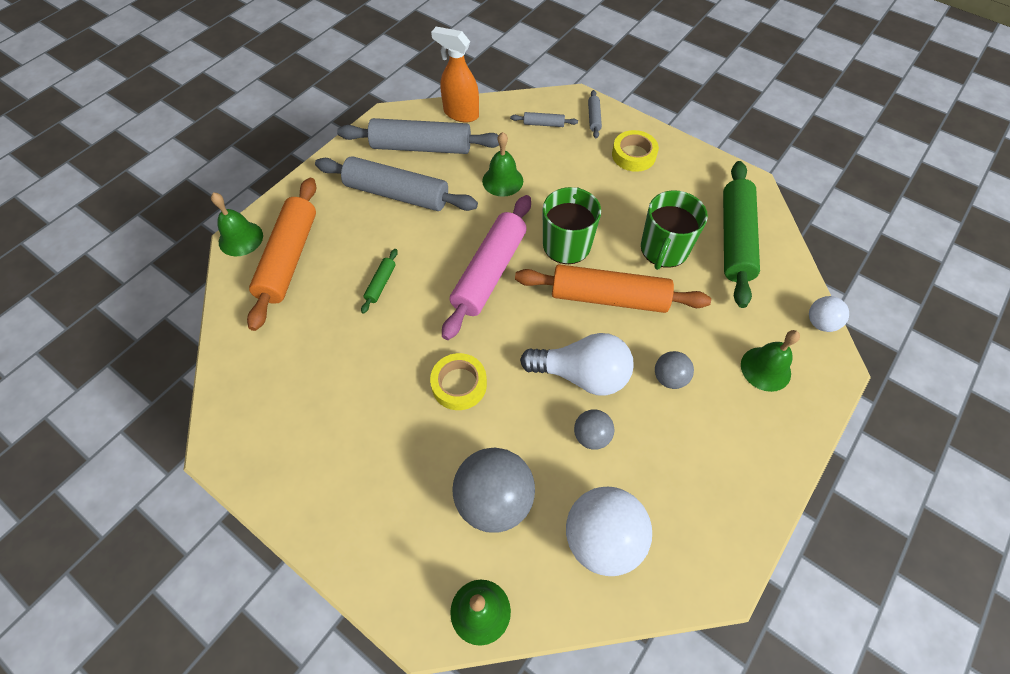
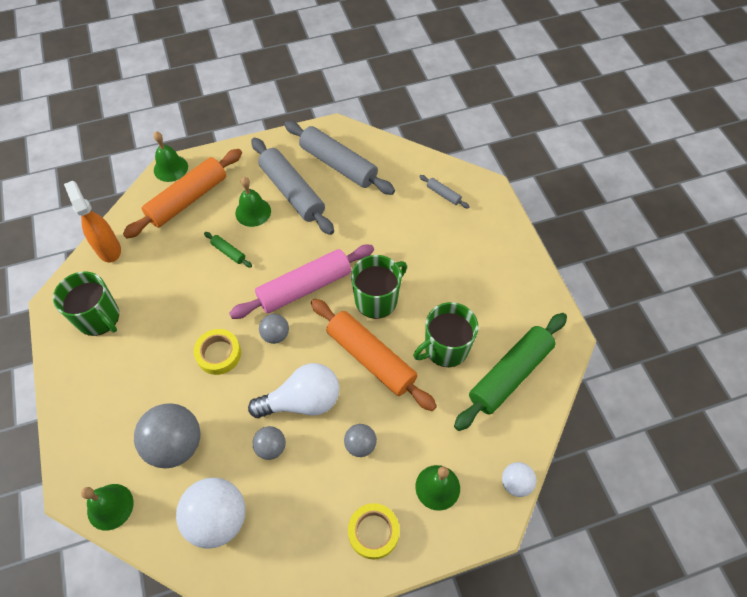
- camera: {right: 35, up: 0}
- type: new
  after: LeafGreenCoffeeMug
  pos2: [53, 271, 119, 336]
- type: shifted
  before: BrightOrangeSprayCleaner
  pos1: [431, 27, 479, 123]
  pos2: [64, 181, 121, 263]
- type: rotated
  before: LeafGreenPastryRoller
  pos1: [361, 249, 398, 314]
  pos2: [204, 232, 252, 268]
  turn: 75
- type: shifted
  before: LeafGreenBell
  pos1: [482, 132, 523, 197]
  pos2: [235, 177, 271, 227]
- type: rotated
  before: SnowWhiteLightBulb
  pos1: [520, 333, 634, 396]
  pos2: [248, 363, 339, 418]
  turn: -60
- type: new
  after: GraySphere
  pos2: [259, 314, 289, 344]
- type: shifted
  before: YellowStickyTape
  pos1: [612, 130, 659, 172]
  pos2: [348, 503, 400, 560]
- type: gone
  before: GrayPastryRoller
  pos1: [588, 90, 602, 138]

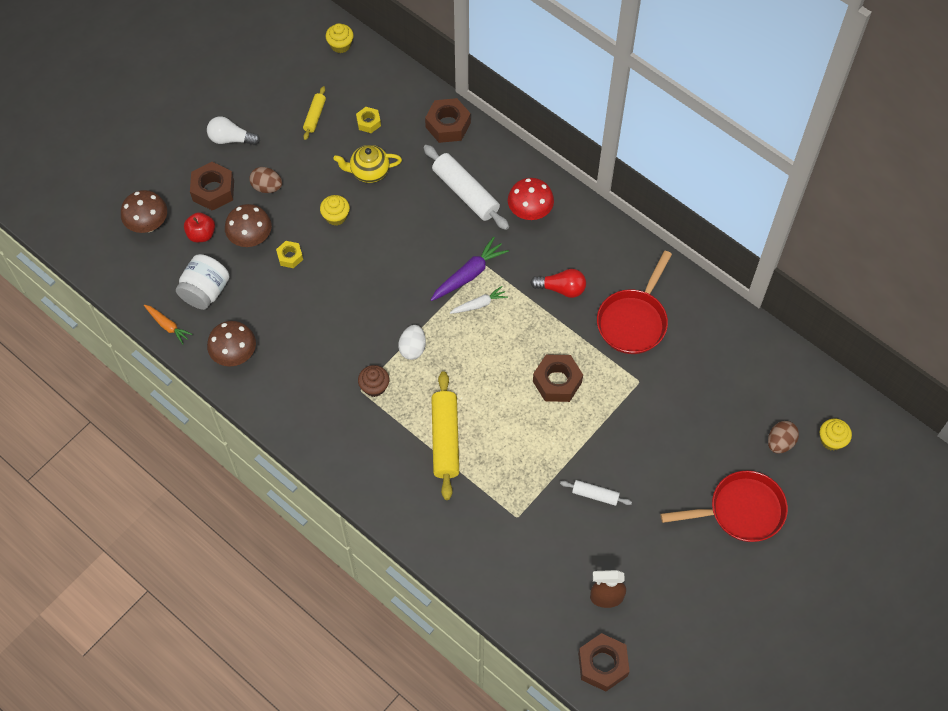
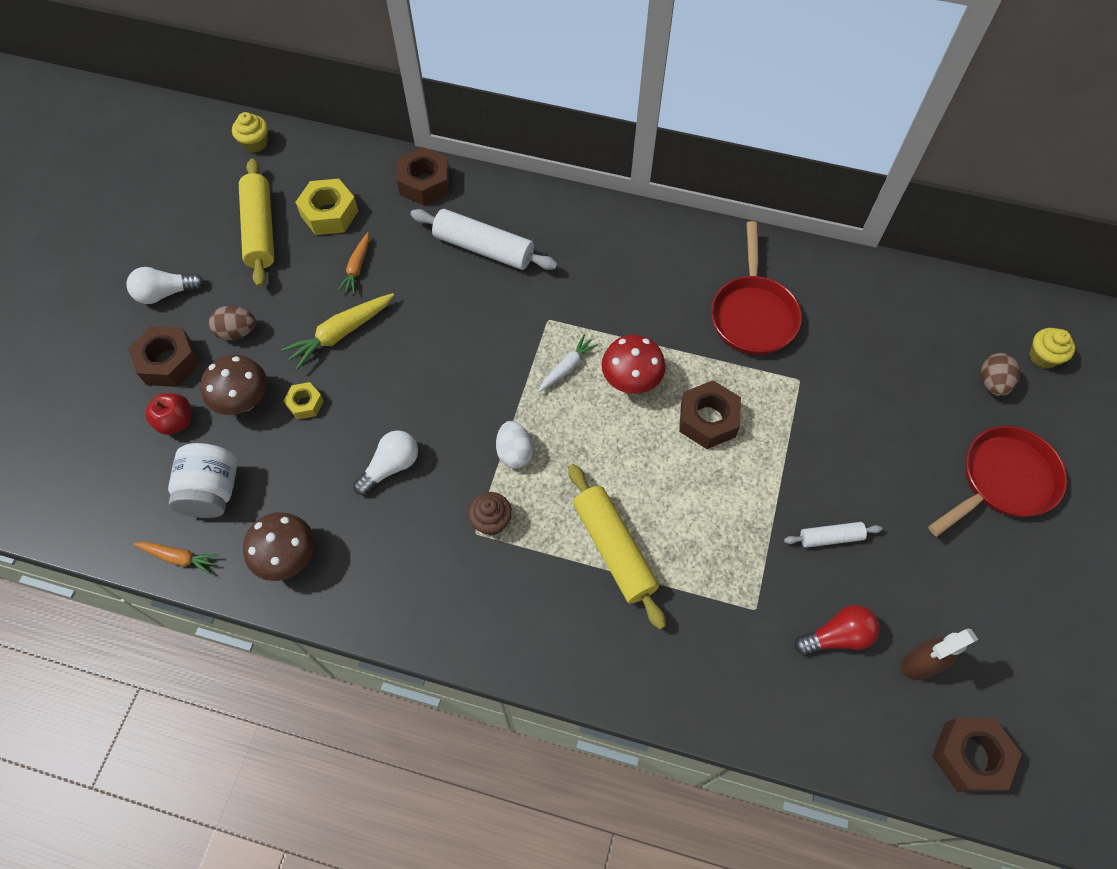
- camera: {right: -25, up: 0}
- type: scaled
  before: YellowPastryRoller
  pos1: [303, 86, 326, 140]
  pos2: [239, 159, 274, 287]
  scale: 1.89
- type: swapped
  before: YellowFairyCake
  after: YellowRootVegetable
  pos1: [320, 195, 350, 226]
  pos2: [281, 293, 394, 370]
- type: scaled
  before: YellowNut
  pos1: [356, 107, 381, 133]
  pos2: [295, 178, 358, 235]
  scale: 1.75
- type: swapped
  before: YellowTeaPot
  after: BrightOrangeRootVegetable
  pos1: [333, 145, 402, 183]
  pos2: [337, 232, 369, 294]
- type: new
  after: SnowWhiteLightBulb
  pos2: [353, 430, 418, 495]
- type: shifted
  before: ScarletMushroom
  pos1: [508, 178, 554, 220]
  pos2: [601, 335, 666, 394]
- type: shifted
  before: ScarletLightBulb
  pos1: [530, 269, 586, 298]
  pos2: [794, 605, 880, 655]
- type: gone
  before: BrownMushroom
  pos1: [121, 190, 167, 233]
- type: gone
  before: RoyalPurpleRootVegetable
  pos1: [431, 237, 509, 301]

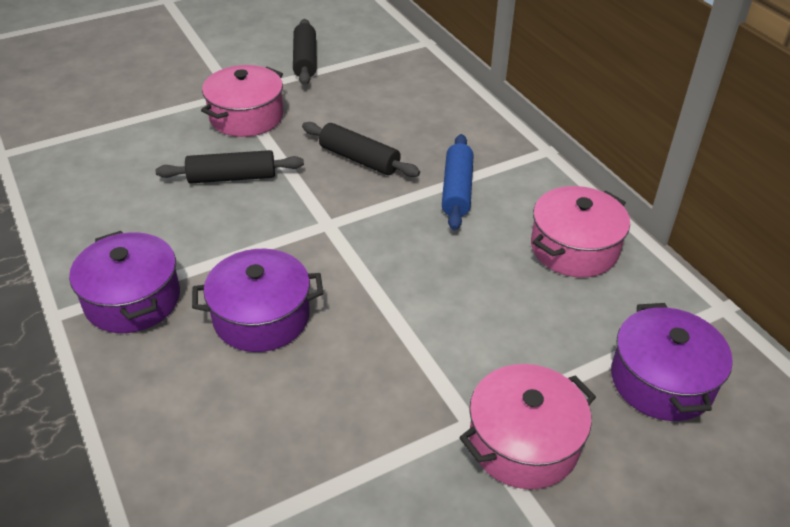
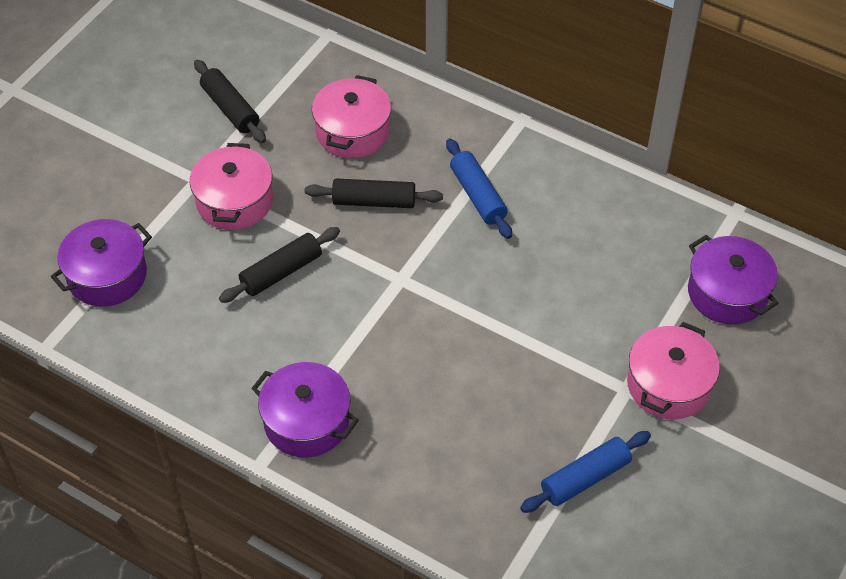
- camera: {right: -30, up: 10}
- type: shifted
  before: RoyalPurpleStockpot
  pos1: [192, 249, 323, 352]
  pos2: [51, 219, 152, 307]
- type: shifted
  before: PinkStockpot
  pos1: [531, 186, 630, 277]
  pos2: [312, 75, 391, 158]
- type: new
  after: CobaltPastryRoller
  pos2: [520, 431, 651, 513]

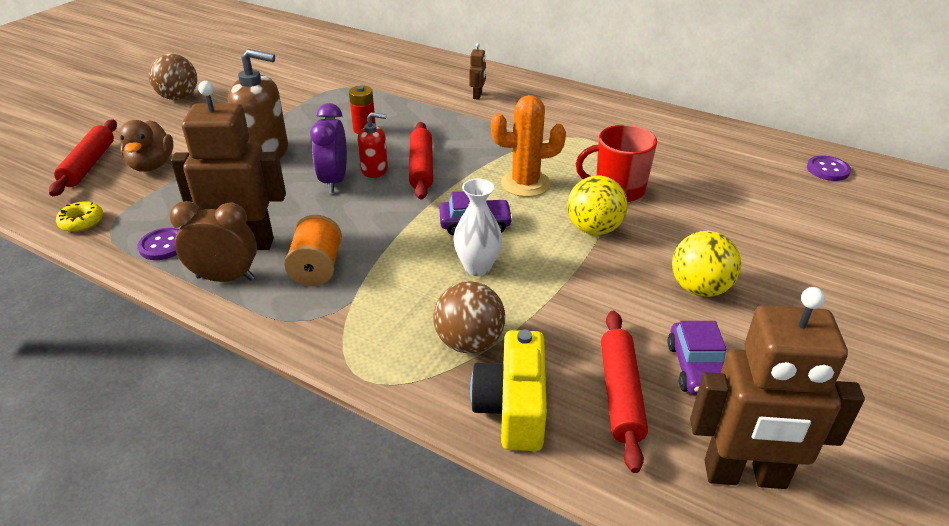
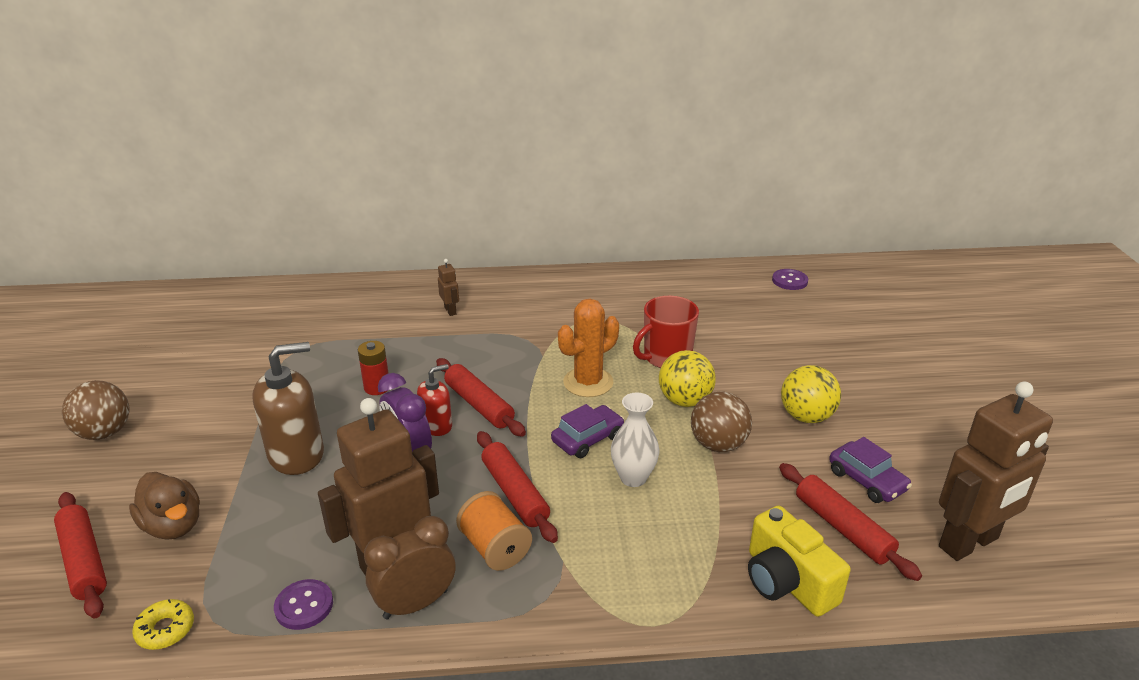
- camera: {right: -35, up: -5}
- type: new
  after: ScarletPastryRoller
  pos2: [477, 431, 558, 543]
- type: shifted
  before: BrownSphere
  pos1: [433, 281, 505, 353]
  pos2: [691, 392, 752, 452]

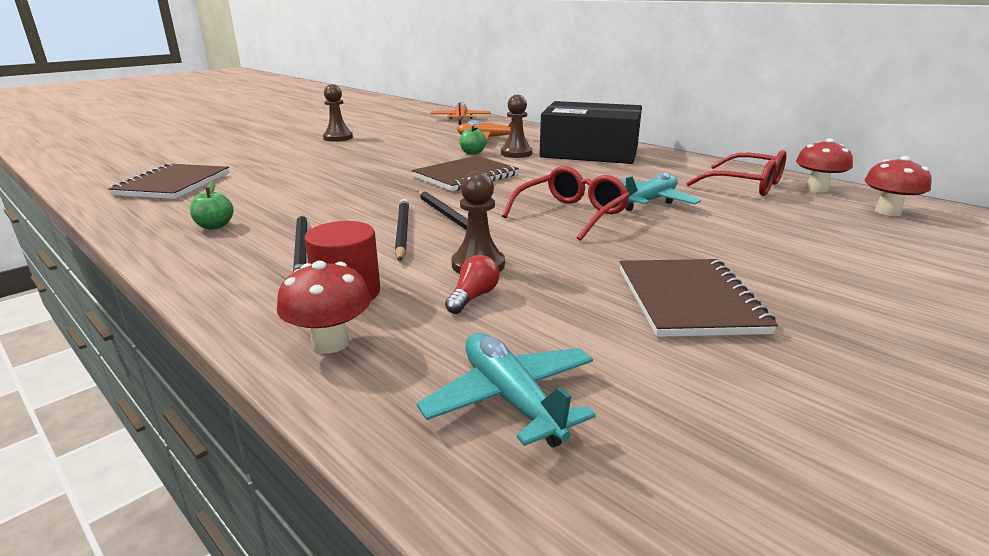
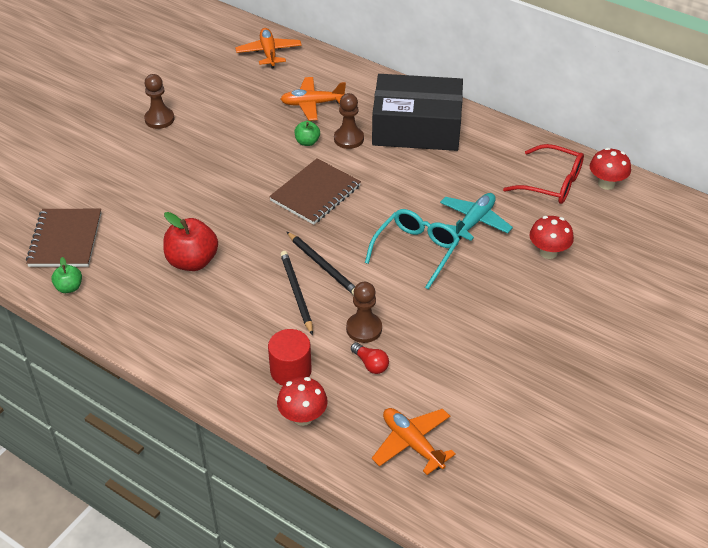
- camera: {right: -10, up: 20}
- type: shifted
  before: LeafGreenToyApple
  pos1: [190, 182, 233, 229]
  pos2: [51, 257, 82, 293]
- type: new
  after: ScarletToyApple
  pos2: [163, 212, 218, 271]
- type: rotated
  before: ScarletLightBulb
  pos1: [445, 255, 499, 314]
  pos2: [351, 342, 389, 374]
  turn: 120
- type: repainted
  before: ScarletSpectacles
  after: TealSpectacles
  pos1: [502, 166, 630, 241]
  pos2: [365, 209, 460, 289]
- type: repainted
  before: TealPlane
  after: BrightOrangePlane
  pos1: [416, 333, 596, 448]
  pos2: [372, 408, 456, 475]
- type: shifted
  before: ScarletMushroom
  pos1: [864, 156, 932, 216]
  pos2: [530, 216, 574, 259]
- type: gone
  before: BlackWoodenPencil
  pos1: [293, 214, 307, 273]
- type: gone
  before: BrownNotepad
  pos1: [620, 259, 778, 337]

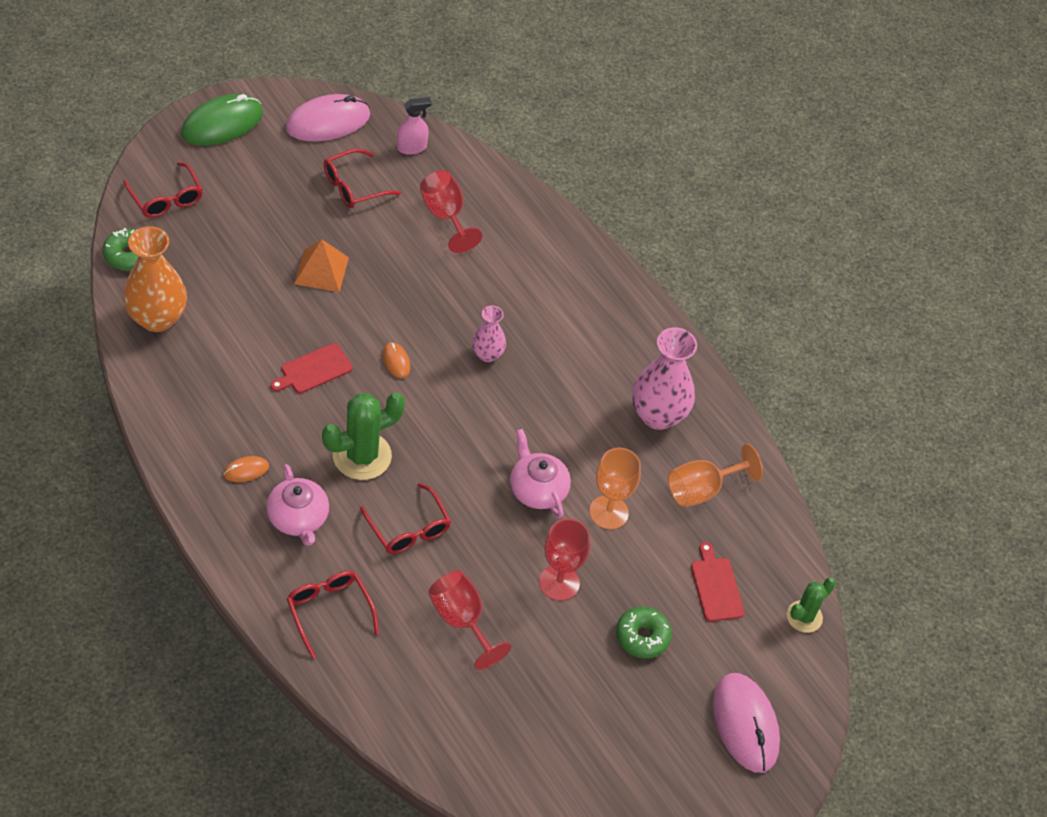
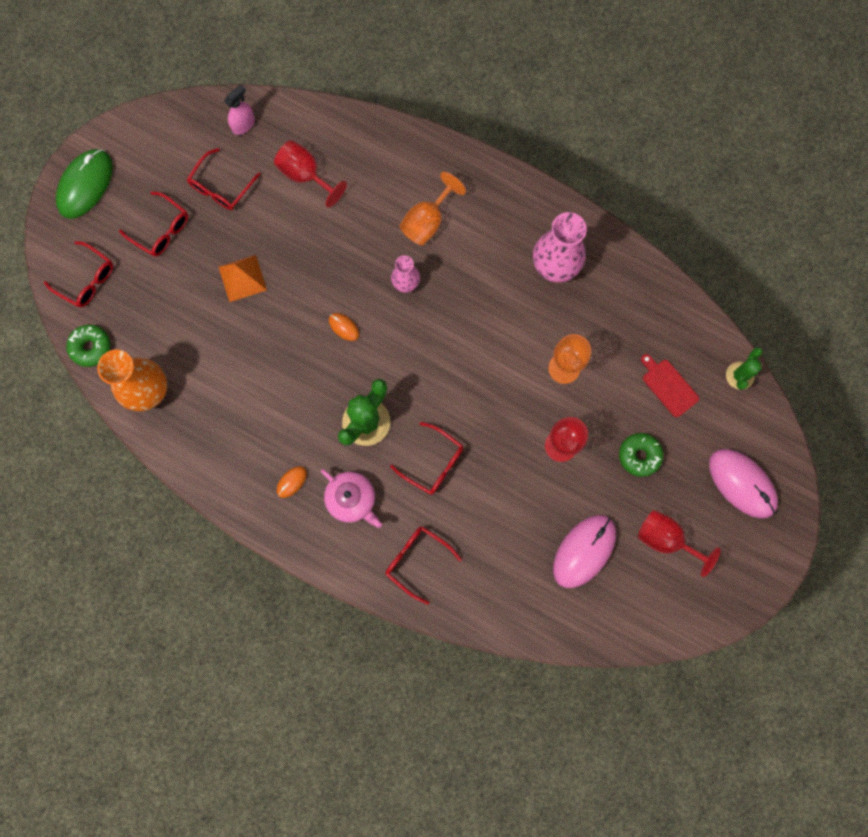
- camera: {right: -20, up: 25}
- type: new
  after: ScarletSpectacles
  pos2: [119, 192, 188, 257]
- type: shifted
  before: BrightOrangeWineGlass
  pos1: [668, 444, 763, 507]
  pos2: [400, 172, 466, 245]
- type: shifted
  before: PinkMouse
  pos1: [285, 94, 370, 142]
  pos2: [553, 515, 616, 588]
- type: shifted
  before: ScarletWineGlass
  pos1: [428, 571, 511, 670]
  pos2: [637, 510, 721, 577]
- type: gone
  before: ScarletCuttingBoard
  pos1: [270, 343, 353, 393]
- type: gone
  before: PinkTeaPot
  pos1: [510, 429, 571, 518]

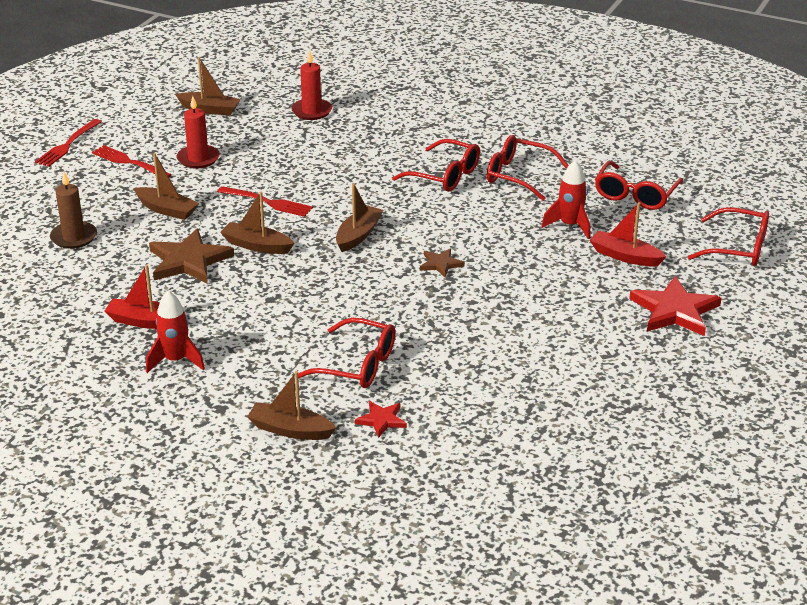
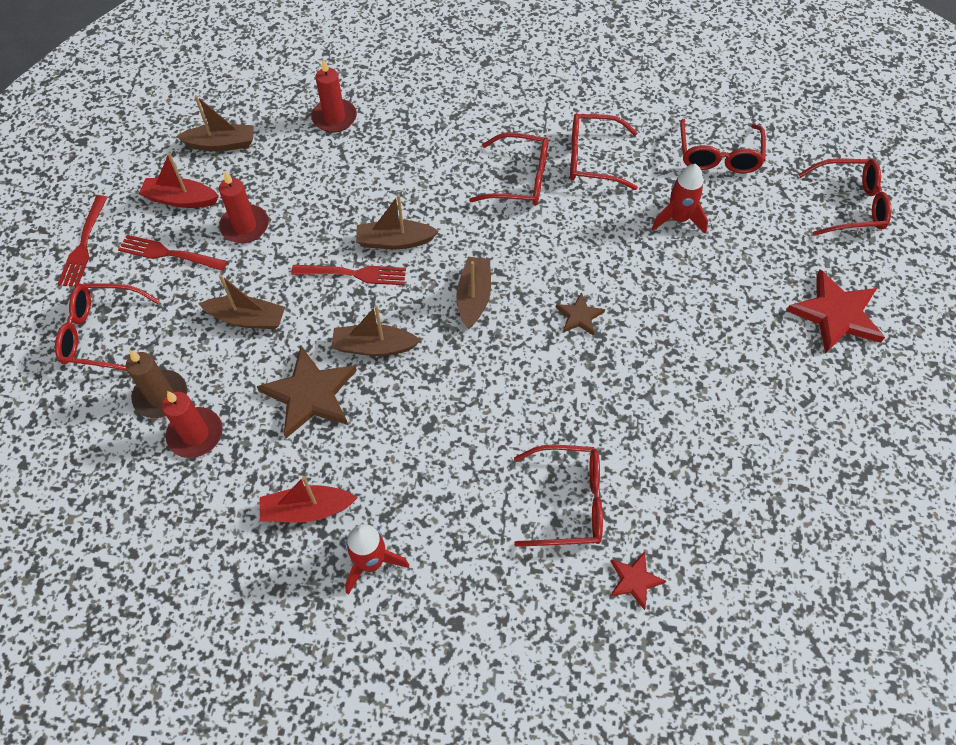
- camera: {right: -20, up: 25}
- type: new
  after: ScarletSpectacles
  pos2: [55, 283, 160, 371]
- type: shifted
  before: ScarletToyBoat
  pos1: [590, 202, 667, 266]
  pos2: [139, 153, 219, 208]
- type: new
  after: ScarletPillarCandle
  pos2: [162, 391, 223, 458]
- type: shifted
  before: BrownToyBoat
  pos1: [247, 371, 337, 440]
  pos2: [356, 195, 439, 249]

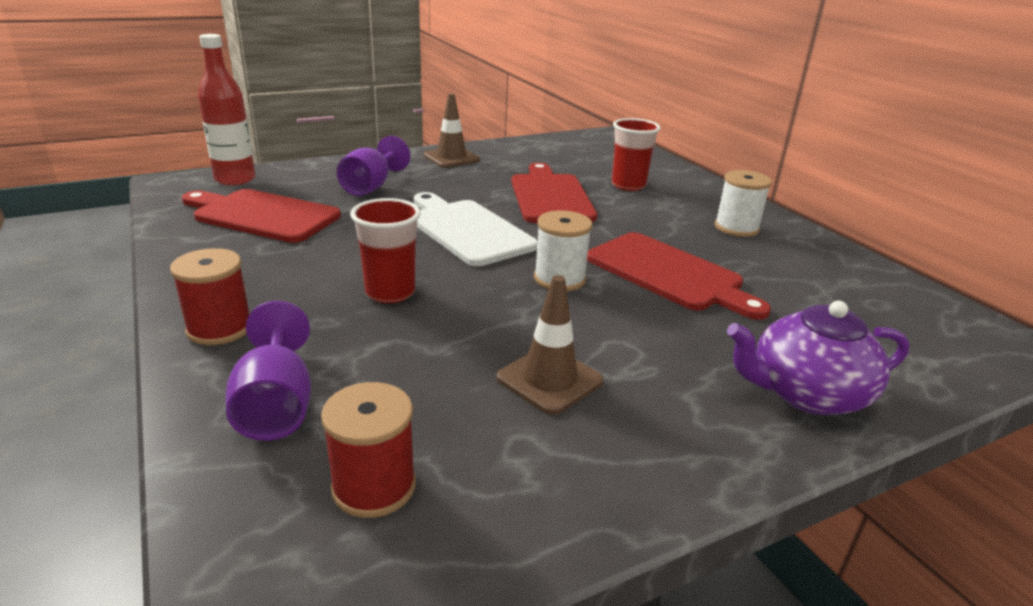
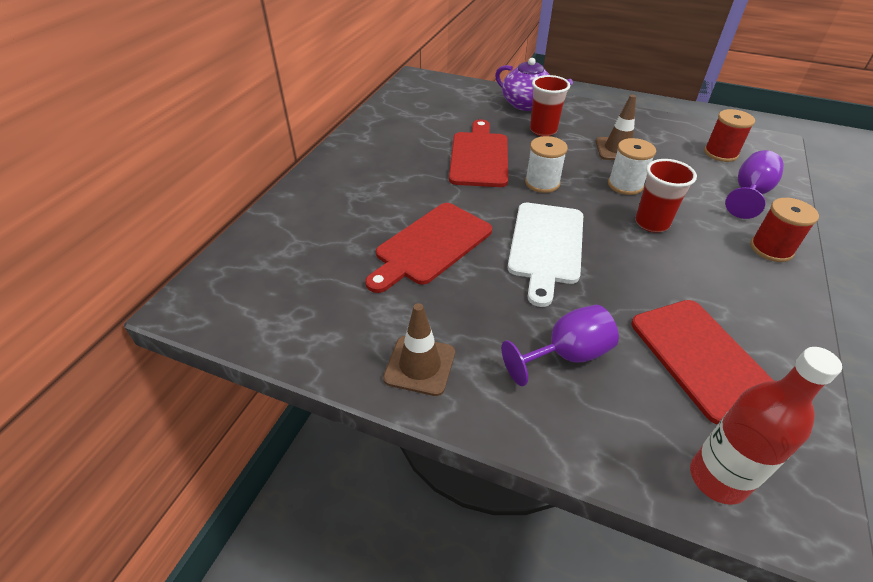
- camera: {right: -130, up: 15}
- type: shifted
  before: ScarletBeaker
  pos1: [612, 118, 661, 191]
  pos2: [530, 75, 570, 136]
- type: shifted
  before: SnowWhiteSpool
  pos1: [715, 170, 772, 237]
  pos2: [608, 138, 656, 195]

